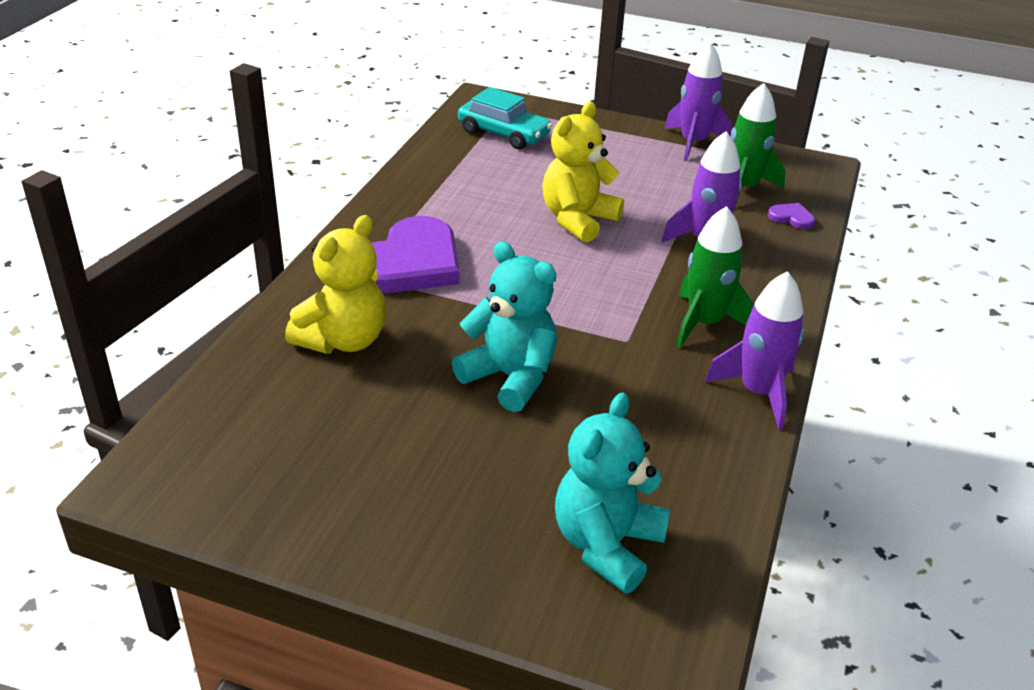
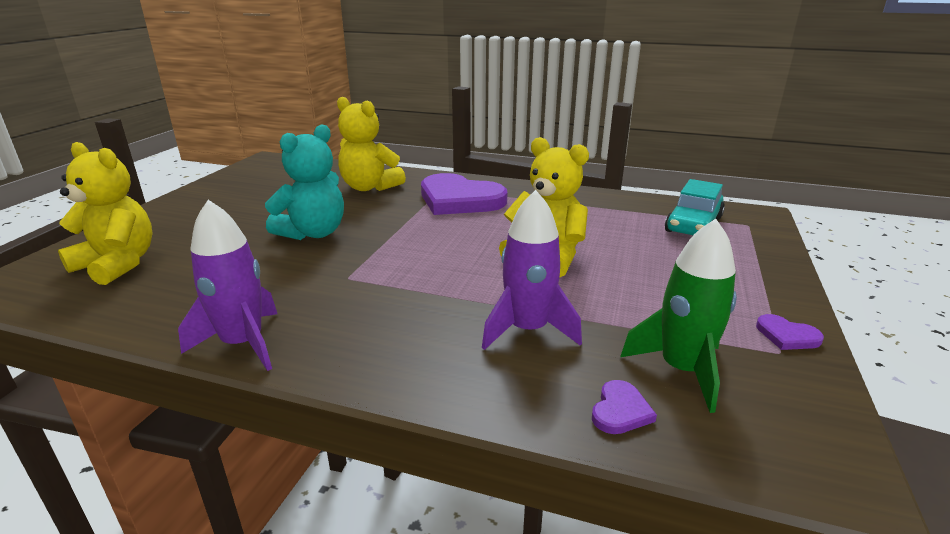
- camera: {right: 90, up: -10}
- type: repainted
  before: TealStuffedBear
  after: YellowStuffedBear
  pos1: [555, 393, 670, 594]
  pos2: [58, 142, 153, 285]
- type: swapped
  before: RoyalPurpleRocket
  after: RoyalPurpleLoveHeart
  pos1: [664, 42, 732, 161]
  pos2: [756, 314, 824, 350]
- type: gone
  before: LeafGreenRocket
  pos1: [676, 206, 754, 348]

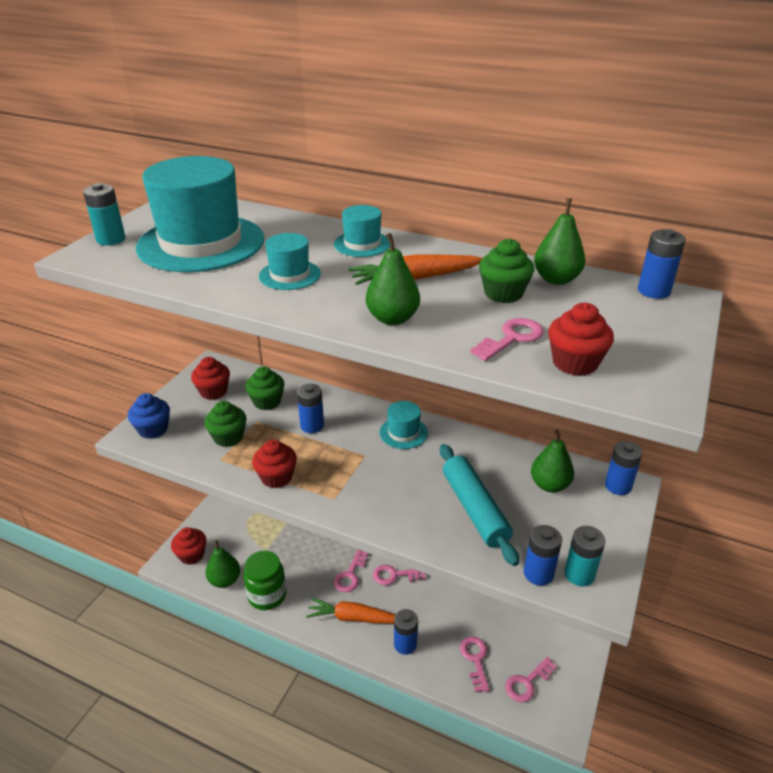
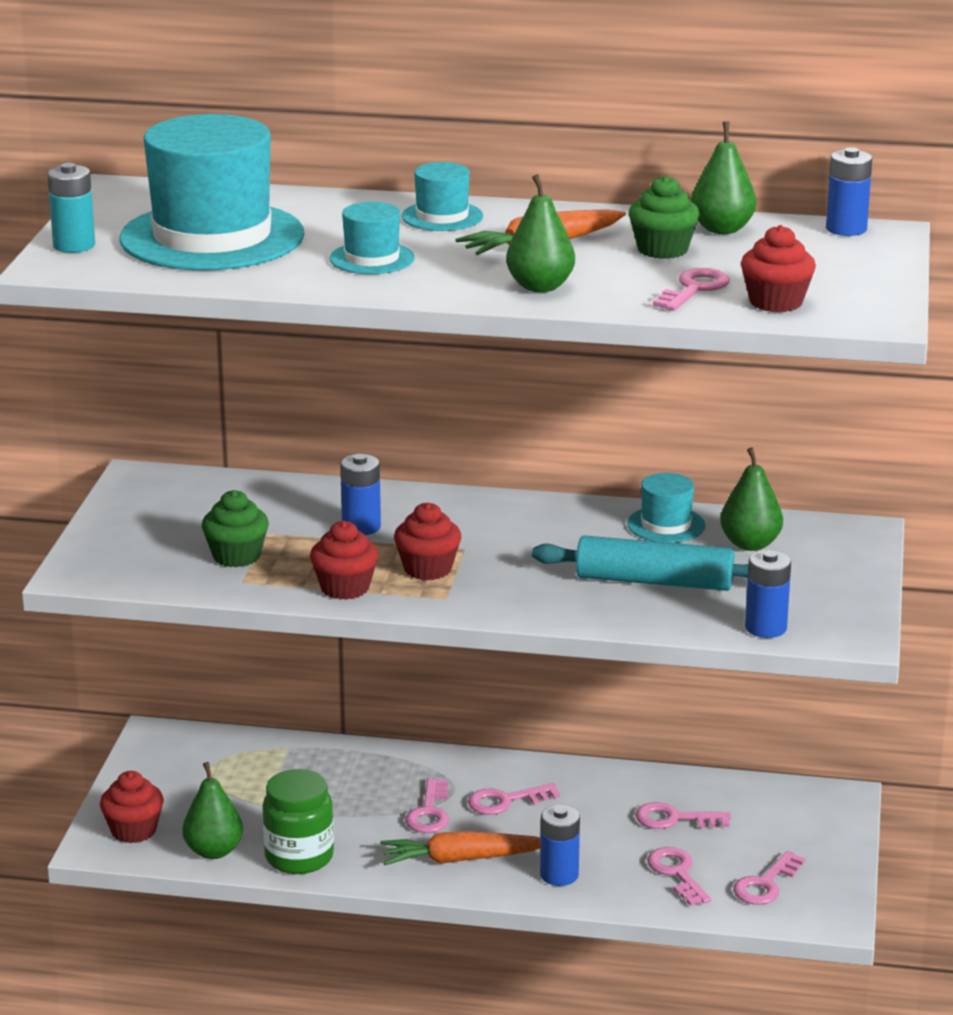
- camera: {right: -15, up: -10}
- type: shifted
  before: ScarletFairyCake
  pos1: [191, 357, 230, 400]
  pos2: [394, 502, 461, 580]
- type: rotated
  before: TealPastryRoller
  pos1: [440, 444, 519, 566]
  pos2: [532, 536, 748, 591]
  turn: -45
- type: shifted
  before: TealTallHat
  pos1: [380, 401, 428, 449]
  pos2: [627, 473, 705, 543]
- type: new
  after: PinkDoorKey
  pos2: [635, 802, 731, 829]
- type: gone
  before: CobaltFairyCake
  pos1: [128, 393, 170, 439]
- type: gone
  before: LeafGreenFairyCake
  pos1: [245, 367, 284, 410]
- type: gone
  before: TealPowerCell
  pos1: [564, 526, 605, 587]
- type: gone
  before: CobaltPowerCell
  pos1: [605, 441, 643, 495]

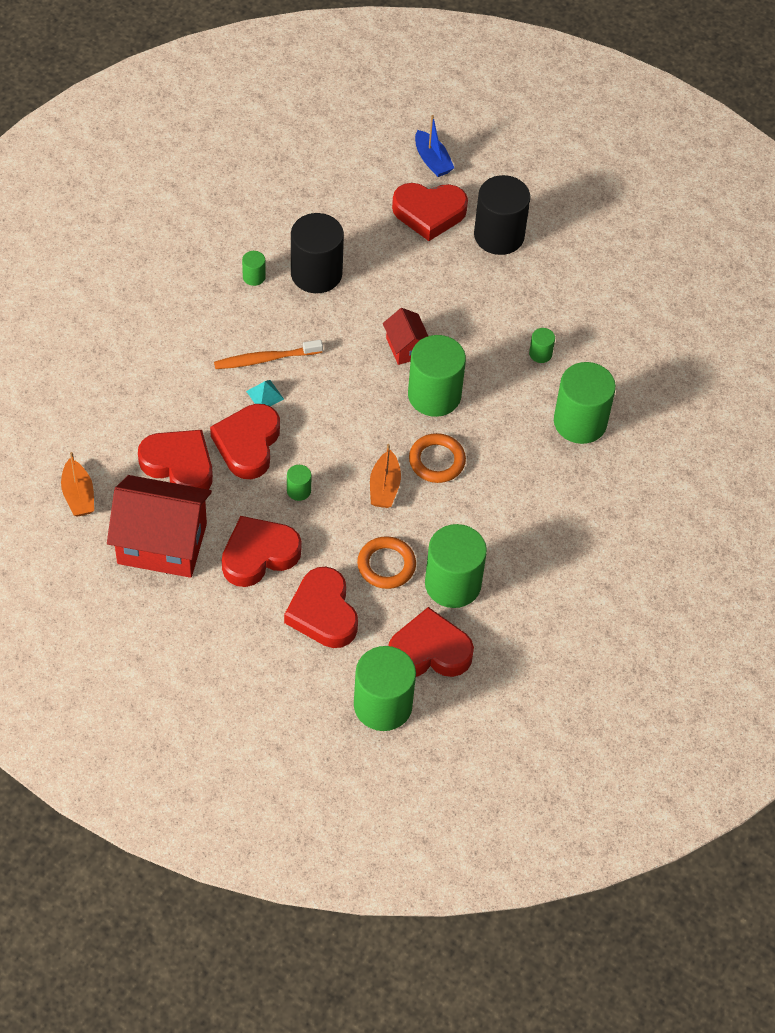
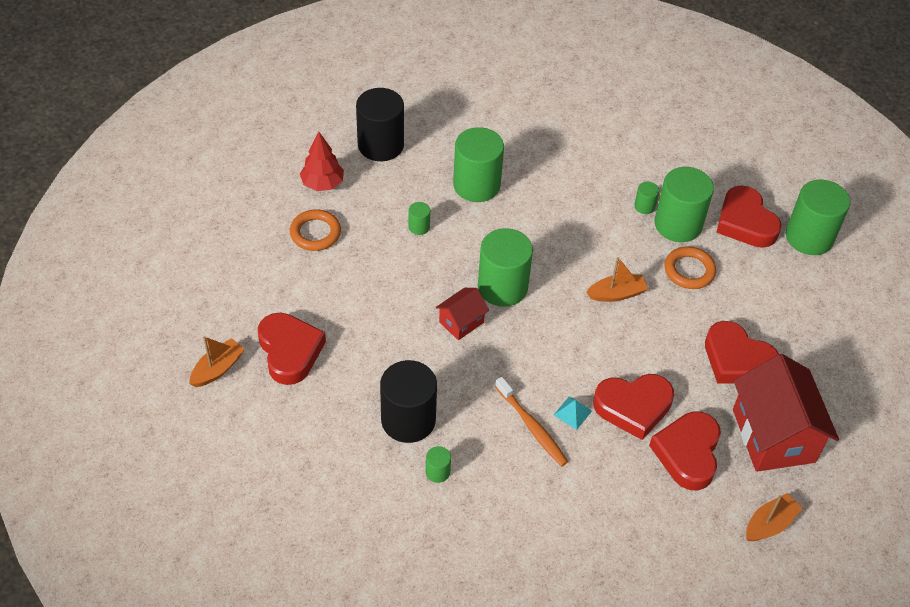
- camera: {right: -110, up: -5}
- type: repainted
  before: CobaltToyBoat
  after: BrightOrangeToyBoat
  pos1: [415, 115, 454, 177]
  pos2: [190, 336, 245, 387]
- type: shifted
  before: BrightOrangeHoop
  pos1: [409, 433, 466, 483]
  pos2: [290, 209, 341, 251]
- type: new
  after: ScarletTree
  pos2: [300, 132, 344, 191]
- type: shifted
  before: BlackCylinder
  pos1: [474, 175, 531, 255]
  pos2: [356, 88, 404, 161]
- type: shifted
  before: LeafGreenCylinder
  pos1: [287, 465, 311, 501]
  pos2: [634, 182, 659, 214]
- type: gone
  before: ScarletLoveHeart
  pos1: [284, 567, 358, 648]

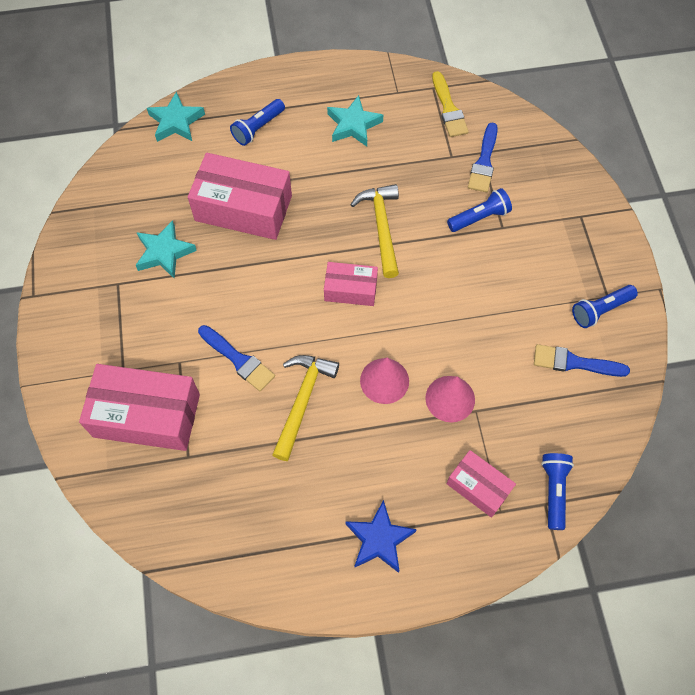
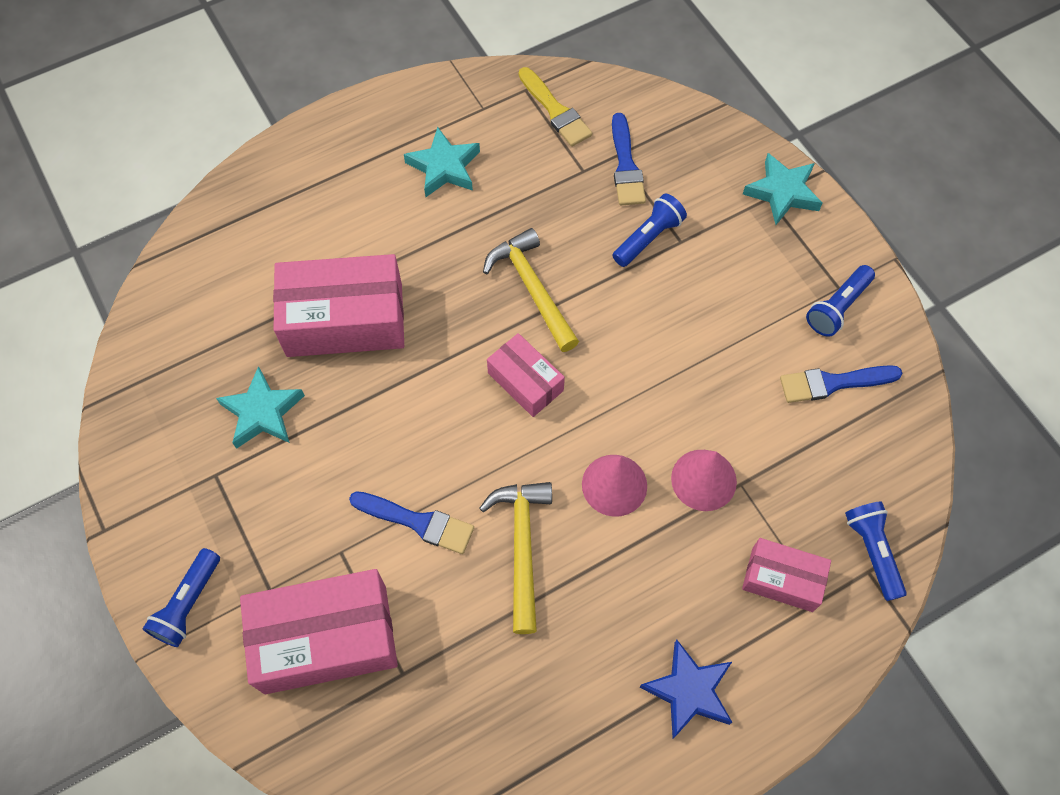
- camera: {right: -20, up: 0}
- type: shifted
  before: CobaltPocketTorch
  pos1: [230, 99, 285, 146]
  pos2: [143, 548, 220, 647]
- type: rotated
  before: PinkPackage
  pos1: [324, 262, 378, 306]
  pos2: [487, 333, 565, 417]
  turn: 60
- type: shifted
  before: TealFivePointedStar
  pos1: [147, 91, 205, 142]
  pos2: [743, 153, 822, 225]

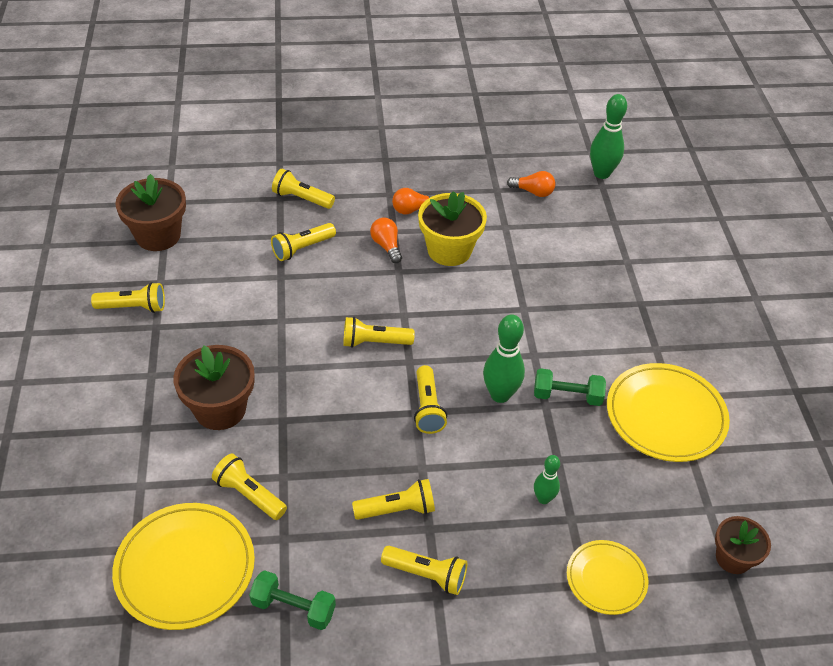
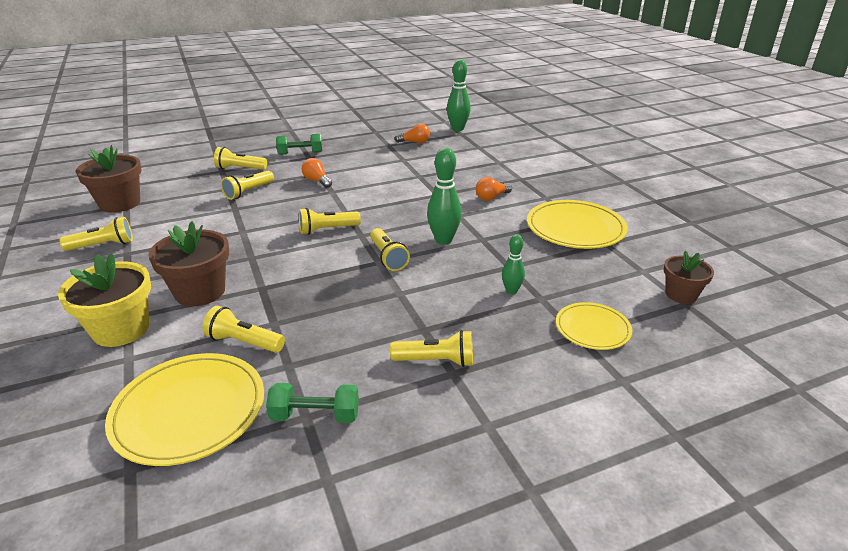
- camera: {right: -15, up: -15}
- type: shifted
  before: YellowPottedPlant
  pos1: [418, 191, 487, 266]
  pos2: [58, 253, 151, 347]
- type: shifted
  before: LeafGreenFreeWeight
  pos1: [534, 368, 606, 406]
  pos2: [276, 134, 322, 155]
- type: shifted
  before: BrightOrangeLightBulb
  pos1: [392, 188, 432, 215]
  pos2: [476, 177, 512, 201]
- type: gone
  before: YellowPocketTorch
  pos1: [352, 479, 435, 520]

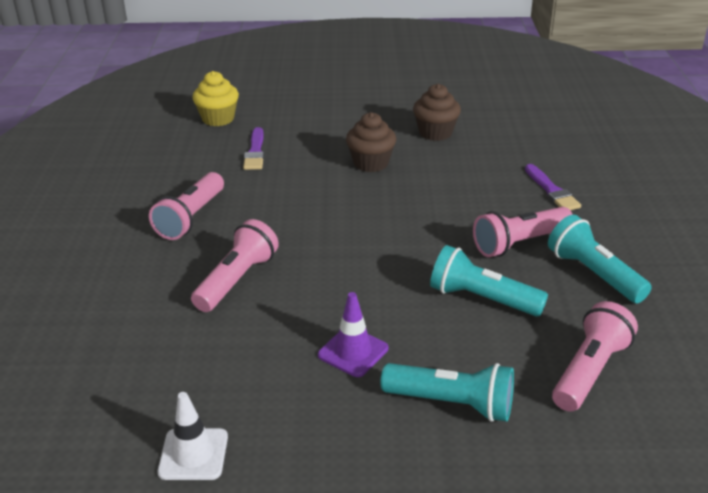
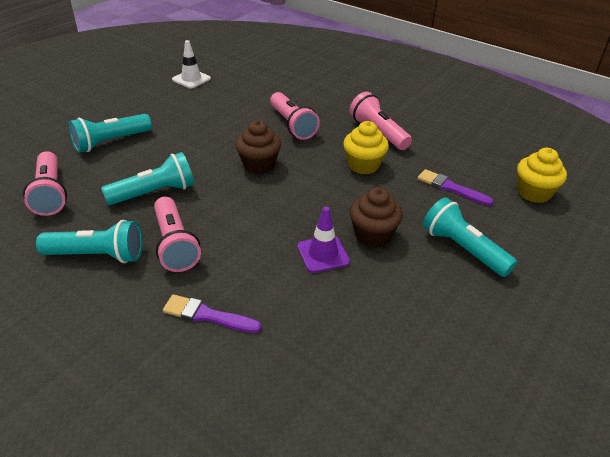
- camera: {right: 125, up: 5}
- type: rotated
  before: PinkPocketTorch
  pos1: [473, 207, 573, 257]
  pos2: [154, 197, 201, 272]
  turn: 150
- type: shifted
  before: BrownFairyCake
  pos1: [413, 84, 461, 141]
  pos2: [235, 120, 281, 174]
- type: shifted
  before: RoyalPurpleTrafficCone
  pos1: [318, 292, 388, 377]
  pos2: [297, 207, 350, 273]
- type: new
  after: YellowFairyCake
  pos2: [343, 121, 389, 174]
- type: new
  after: TealPocketTorch
  pos2: [423, 197, 517, 277]

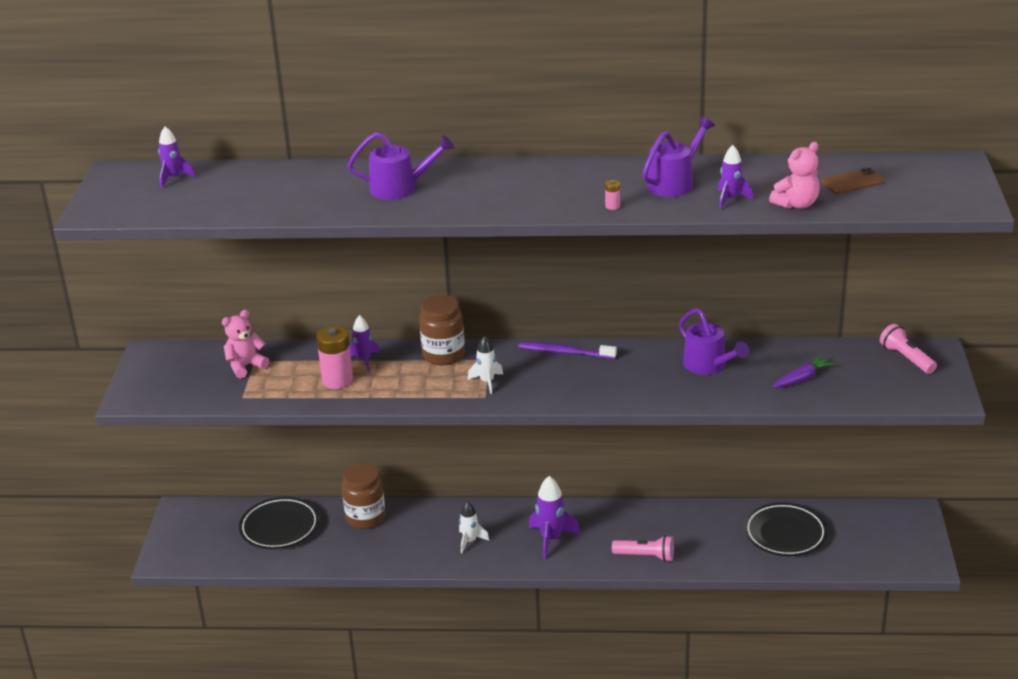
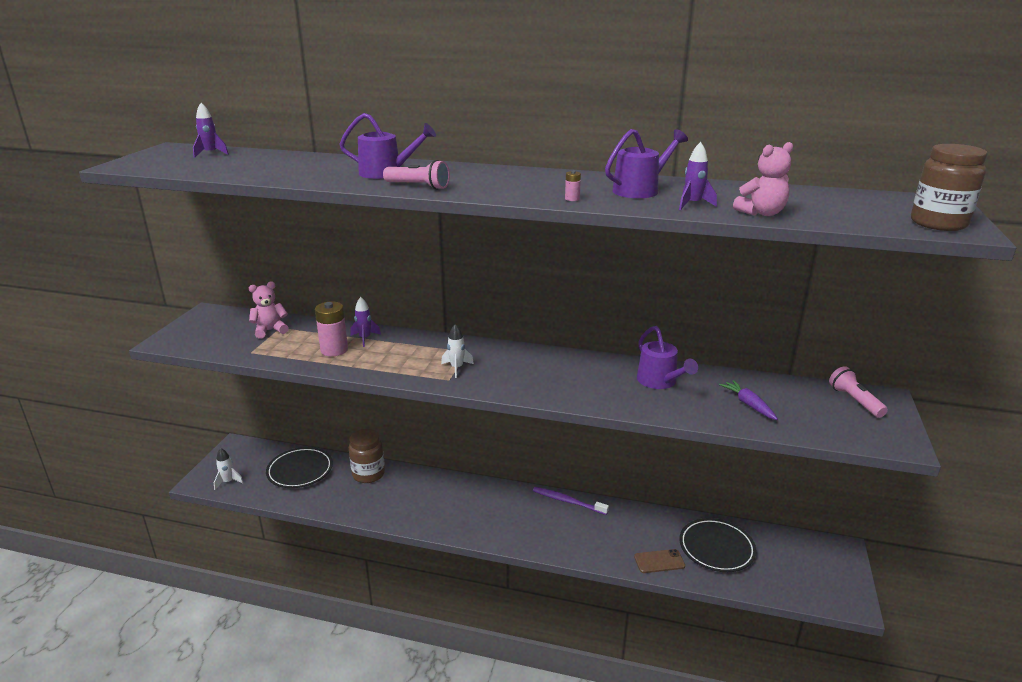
- camera: {right: 10, up: -5}
- type: shifted
  before: SnowWhiteRocket
  pos1: [459, 501, 489, 553]
  pos2: [214, 448, 243, 490]
- type: shifted
  before: PinkPocketTorch
  pos1: [612, 535, 674, 562]
  pos2: [383, 160, 450, 190]
- type: shifted
  before: RoyalPurpleDentalBrush
  pos1: [519, 342, 617, 359]
  pos2: [533, 487, 609, 515]
- type: shifted
  before: BrownSmartphone
  pos1: [821, 168, 885, 194]
  pos2: [634, 549, 685, 573]
- type: rotated
  before: RoyalPurpleRootVegetable
  pos1: [772, 355, 835, 388]
  pos2: [719, 380, 778, 420]
  turn: -90
- type: shifted
  before: BrownJar
  pos1: [419, 295, 465, 365]
  pos2: [911, 144, 988, 231]
- type: gone
  before: RoyalPurpleRocket
  pos1: [529, 476, 580, 560]

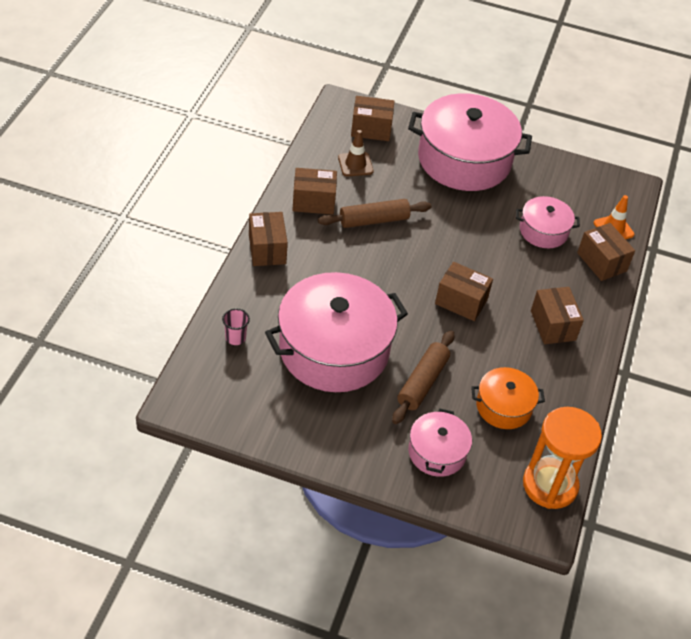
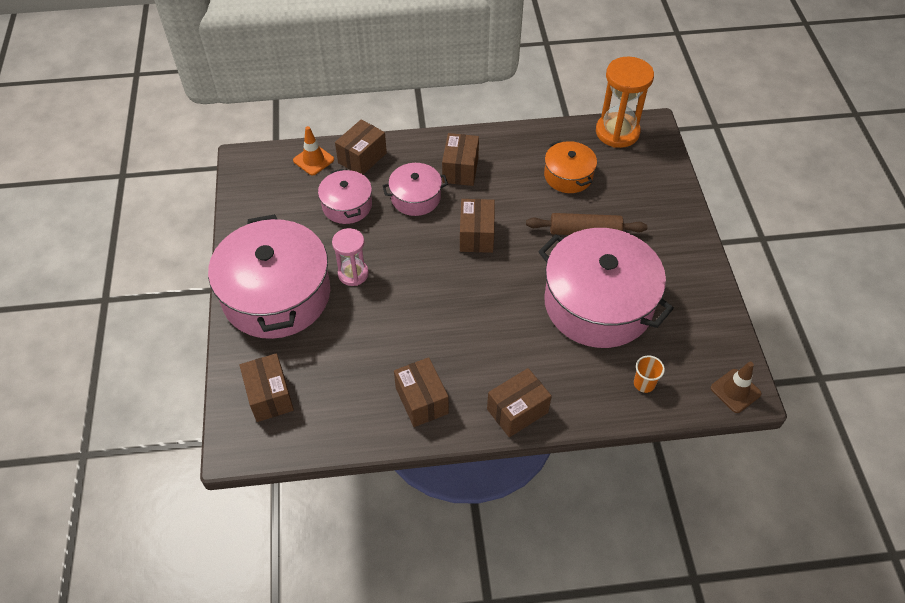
- camera: {right: -110, up: 5}
- type: new
  after: PinkHourglass
  pos2: [332, 228, 369, 286]
- type: shifted
  before: PinkStockpot
  pos1: [408, 408, 472, 477]
  pos2: [382, 163, 448, 216]
- type: rotated
  before: BrownPackage
  pos1: [531, 287, 584, 344]
  pos2: [442, 133, 479, 186]
  turn: -45
- type: repainted
  before: PinkBeaker
  after: BrightOrangeBeaker
  pos1: [222, 308, 250, 345]
  pos2: [634, 356, 665, 393]
- type: shifted
  before: BrownTrafficCone
  pos1: [338, 130, 374, 176]
  pos2: [711, 362, 762, 413]
- type: gone
  before: BrownPastryRoller
  pos1: [318, 199, 431, 228]

